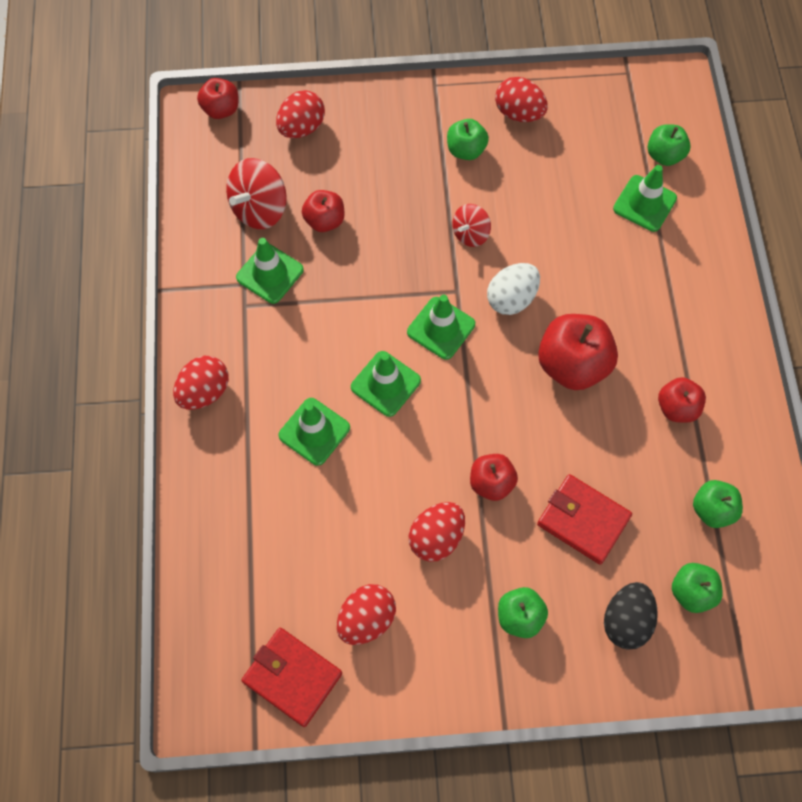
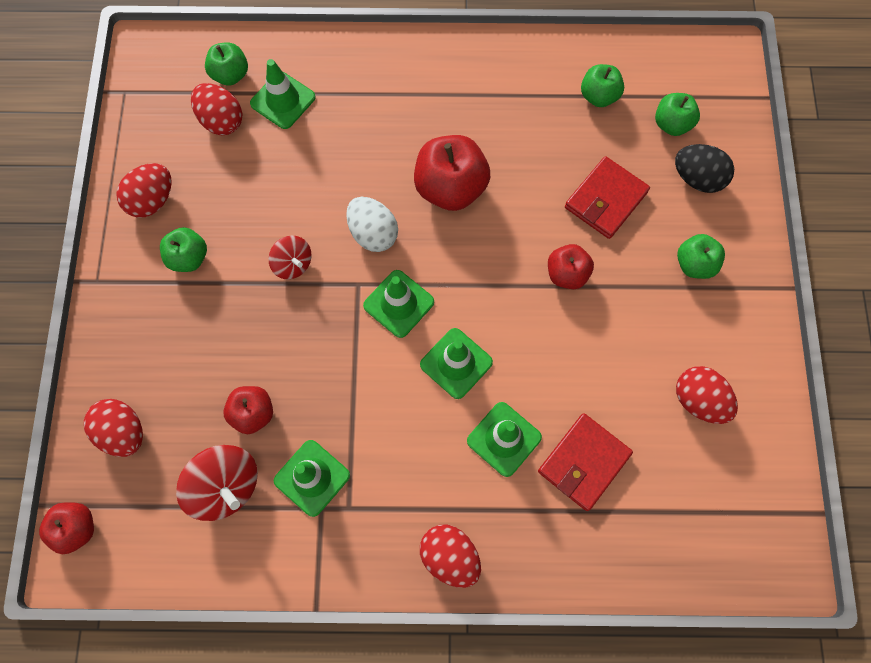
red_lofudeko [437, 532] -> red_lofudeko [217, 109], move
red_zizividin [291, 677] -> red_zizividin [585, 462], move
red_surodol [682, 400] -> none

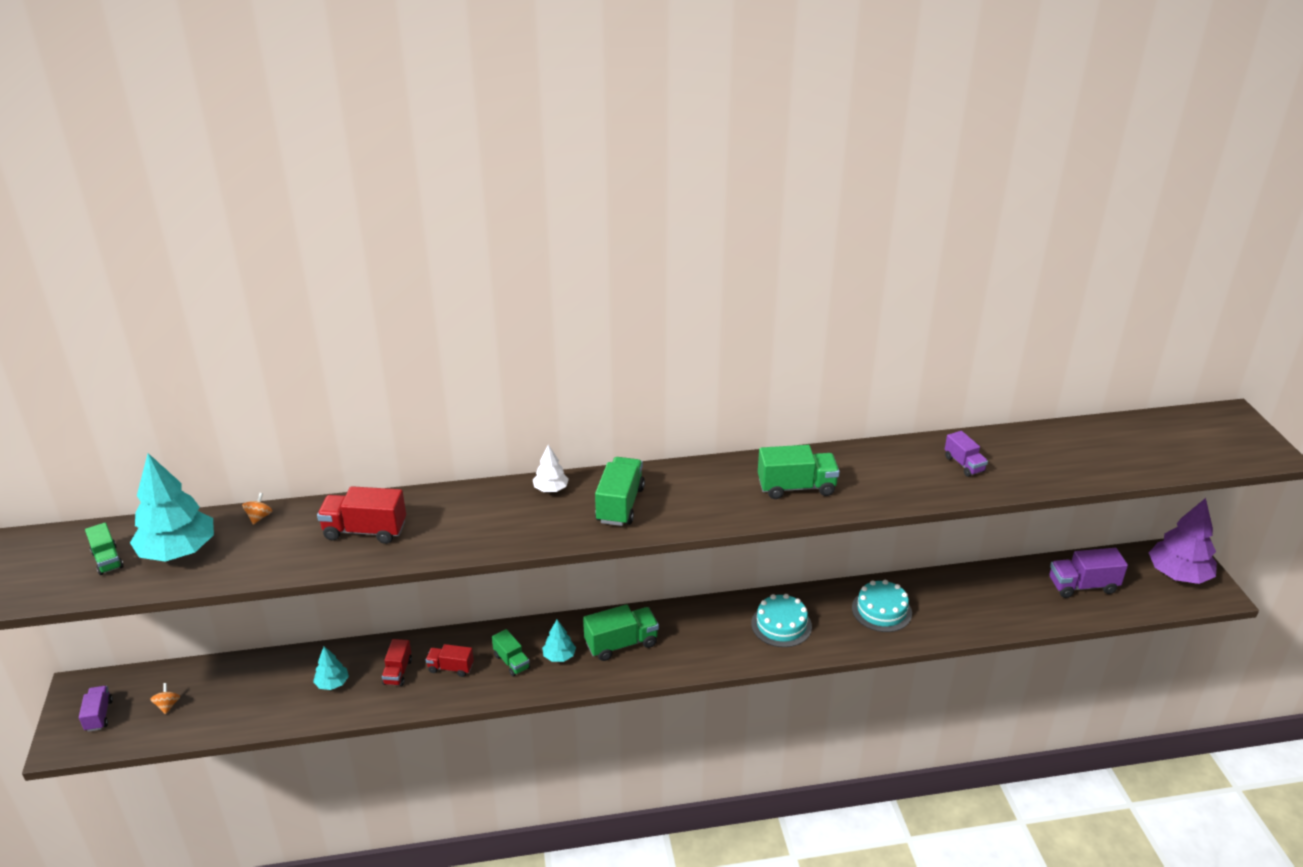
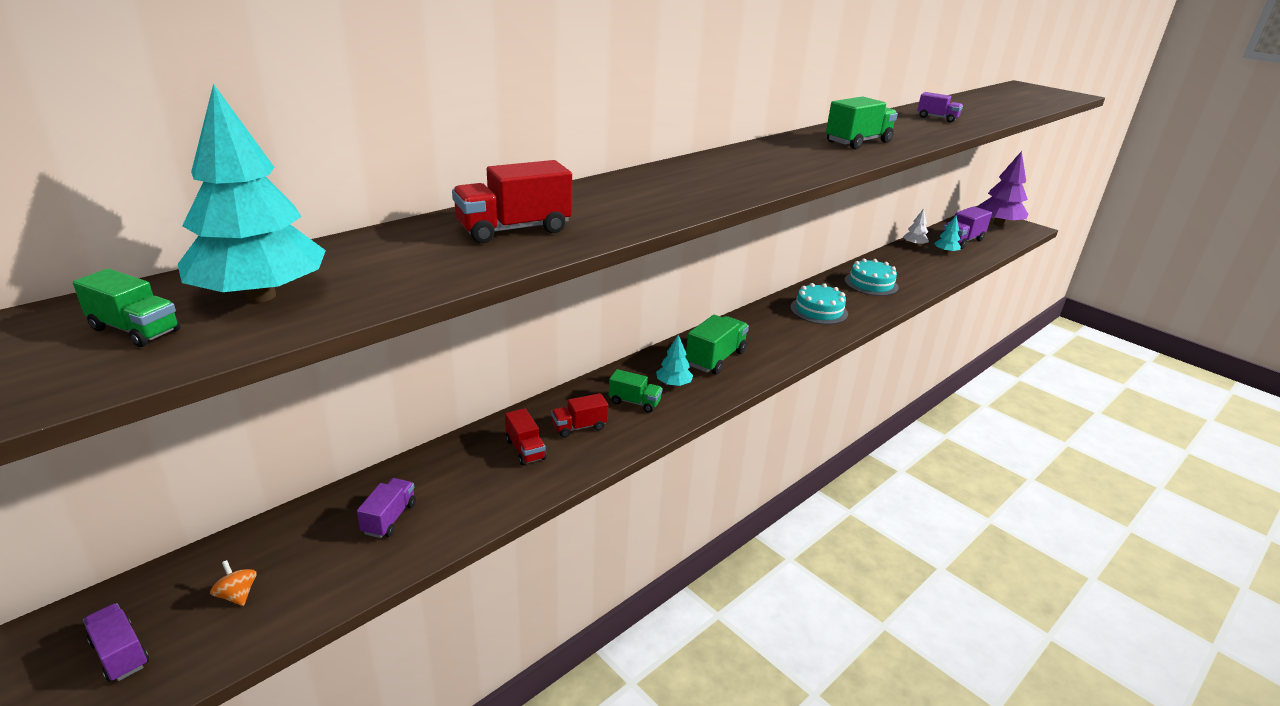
none -> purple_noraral [386, 508]
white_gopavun [551, 468] -> white_gopavun [916, 227], move
turquoise_gopavun [331, 668] -> turquoise_gopavun [947, 235], move
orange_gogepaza [257, 509] -> none
green_noraral [620, 491] -> none

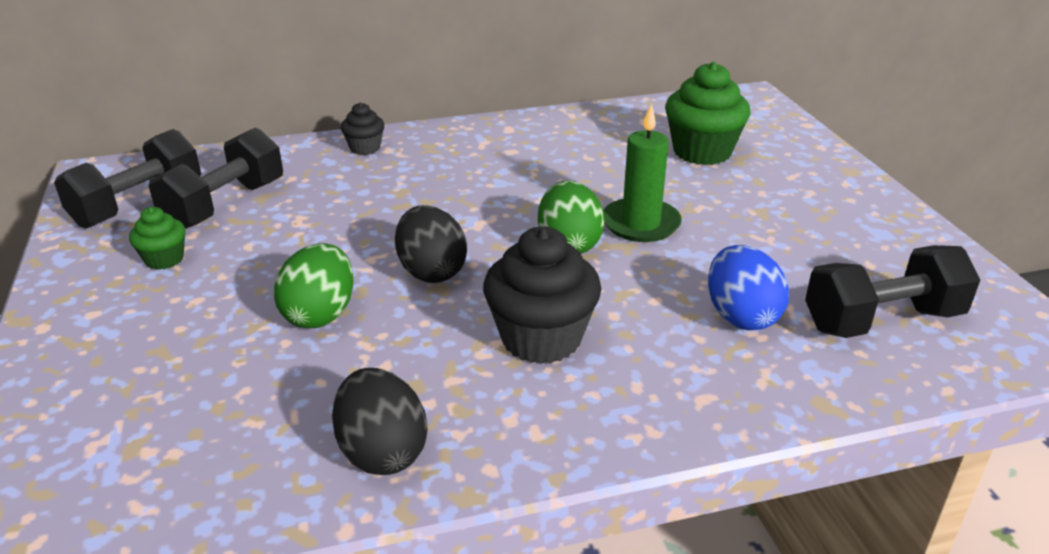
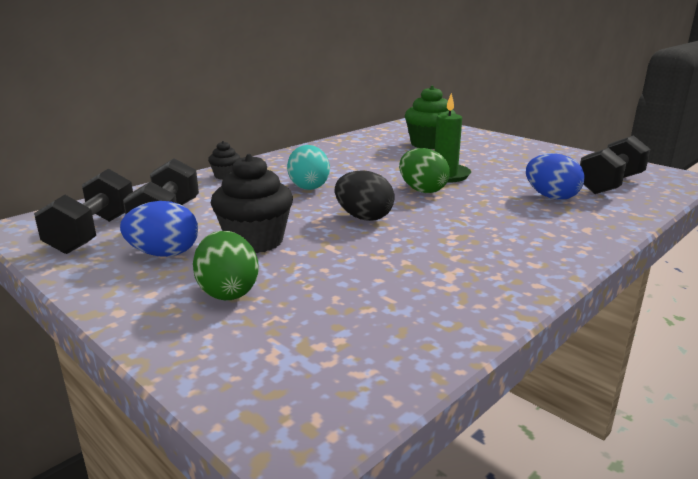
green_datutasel [157, 238] -> blue_lofudeko [159, 229]
green_lofudeko [313, 285] -> green_lofudeko [226, 265], move
black_datutasel [542, 295] -> black_datutasel [252, 203], move
none -> turquoise_lofudeko [308, 167]
black_lofudeko [380, 421] -> none

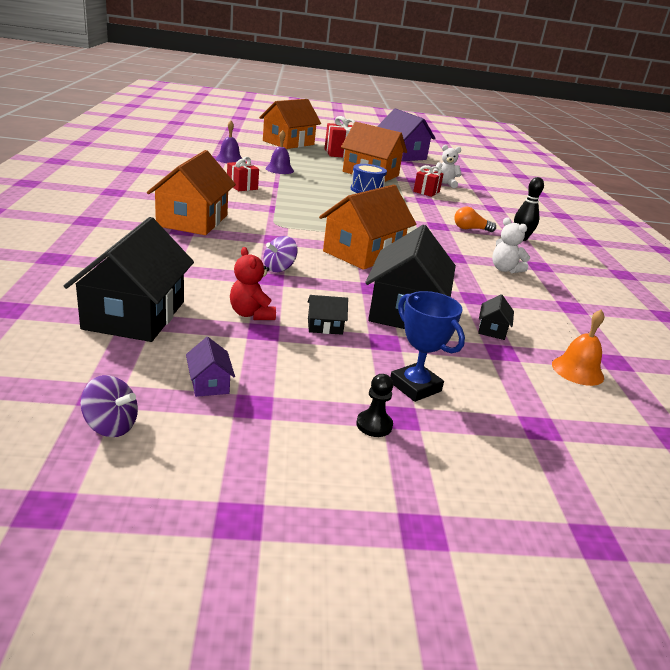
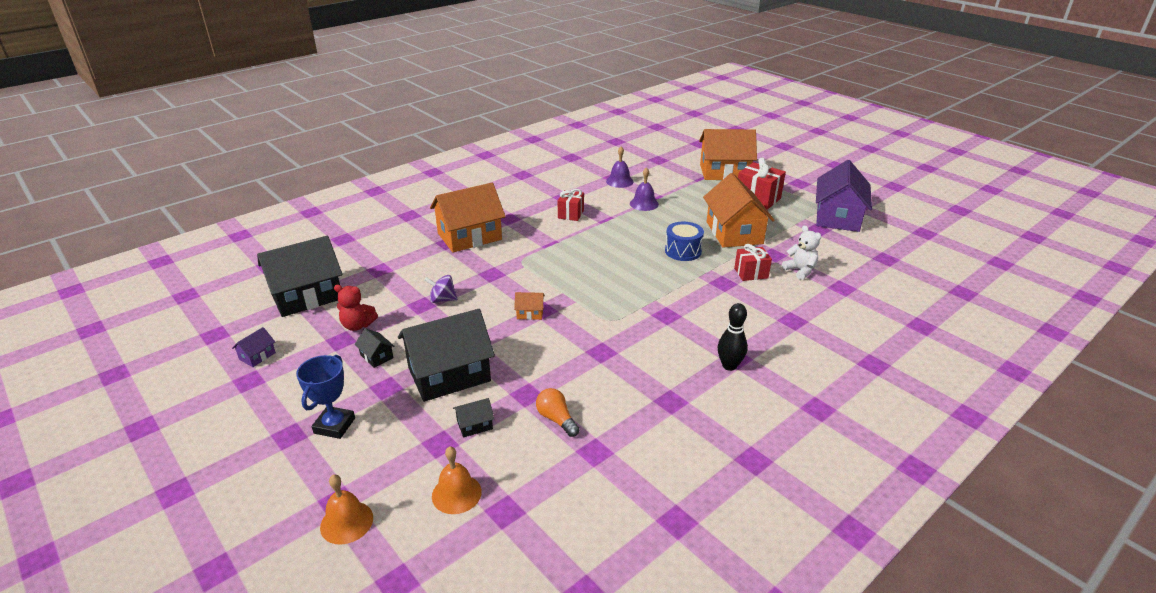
none -> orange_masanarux [346, 509]
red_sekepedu [253, 283] -> red_sekepedu [356, 308], 105 degrees counterclockwise
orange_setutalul [367, 227] -> orange_setutalul [529, 306], x0.41
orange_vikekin [475, 219] -> orange_vikekin [558, 412], move
purple_gogepaza [109, 406] -> none
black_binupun [374, 405] -> none
white_sekepedu [511, 245] -> none

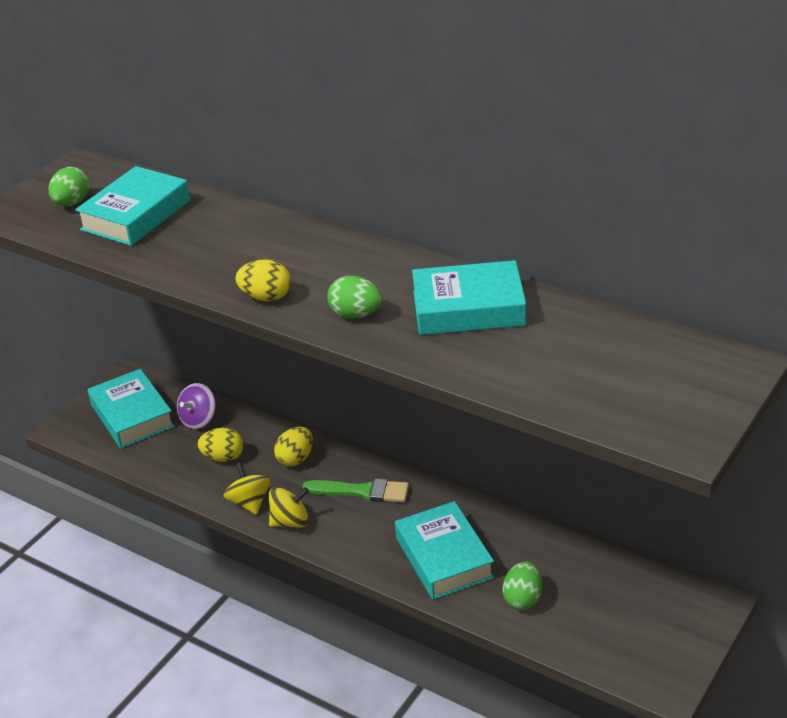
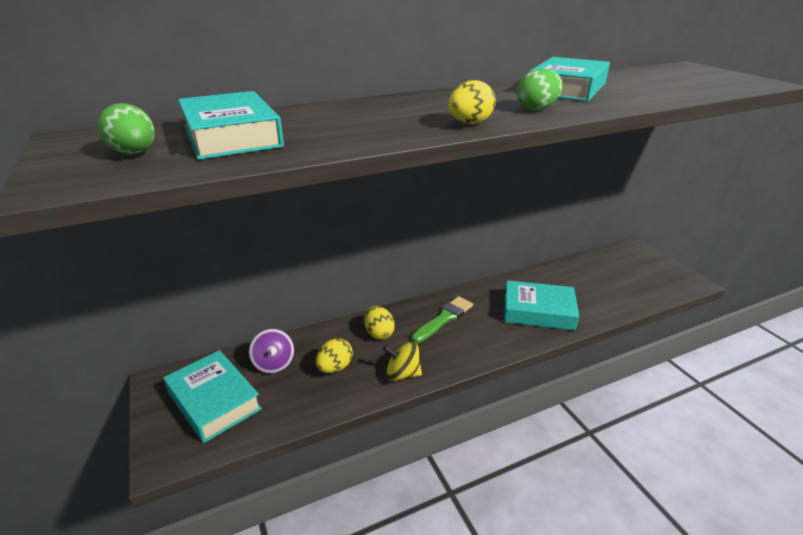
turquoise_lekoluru [131, 408] -> turquoise_lekoluru [212, 396], 45 degrees clockwise
yellow_gogepaza [289, 507] -> none
green_lofudeko [522, 585] -> none

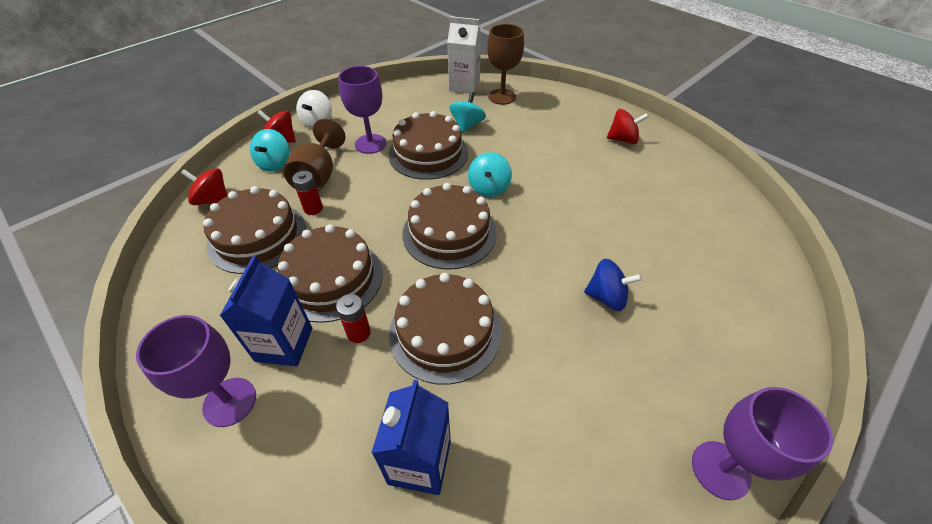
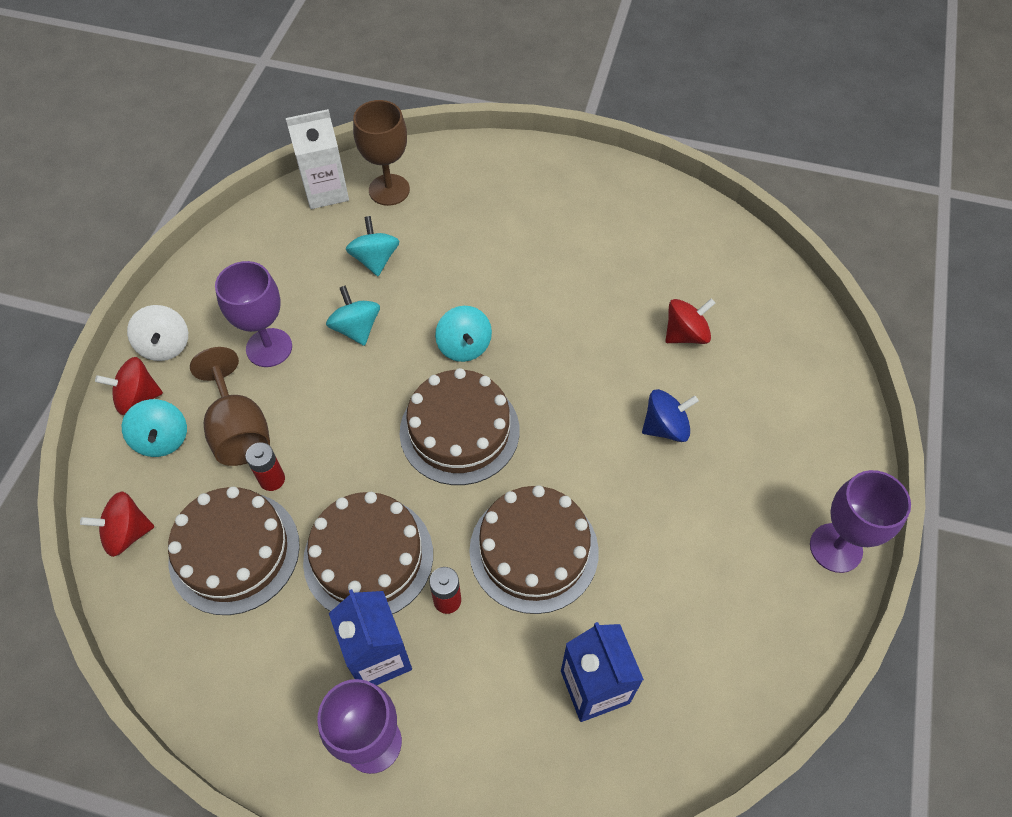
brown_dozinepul [428, 145] -> turquoise_gogepaza [353, 316]
red_gogepaza [627, 126] -> red_gogepaza [690, 321], move

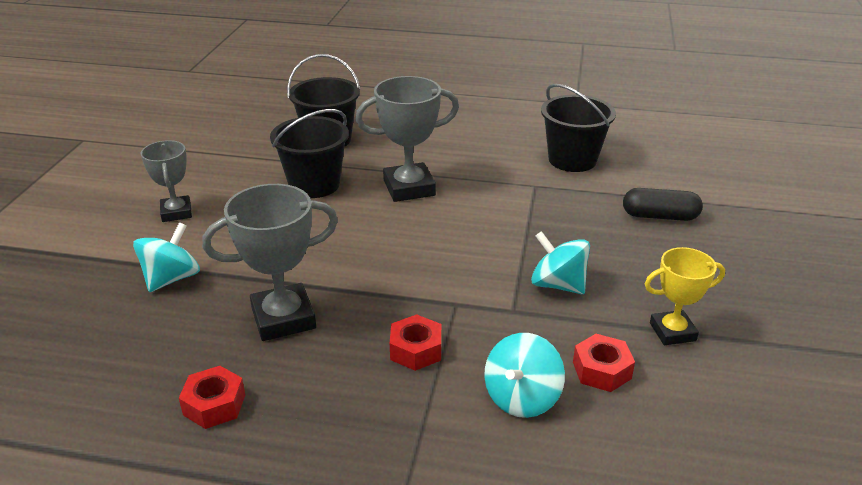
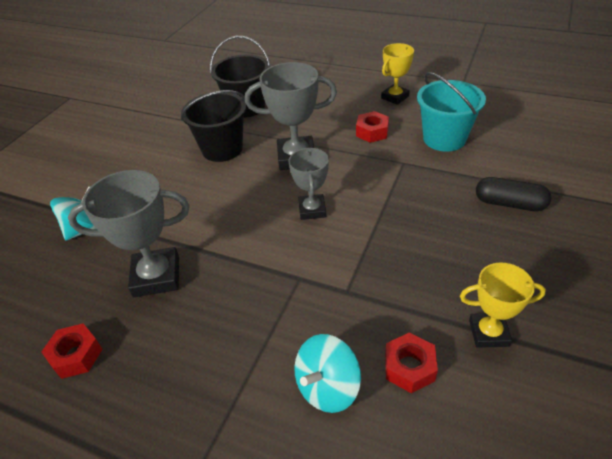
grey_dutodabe [166, 181] -> grey_dutodabe [309, 184], move
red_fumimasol [415, 342] -> red_fumimasol [372, 127], move
none -> yellow_dutodabe [397, 74]
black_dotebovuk [578, 128] -> turquoise_dotebovuk [451, 112]
turquoise_gogepaza [560, 262] -> none

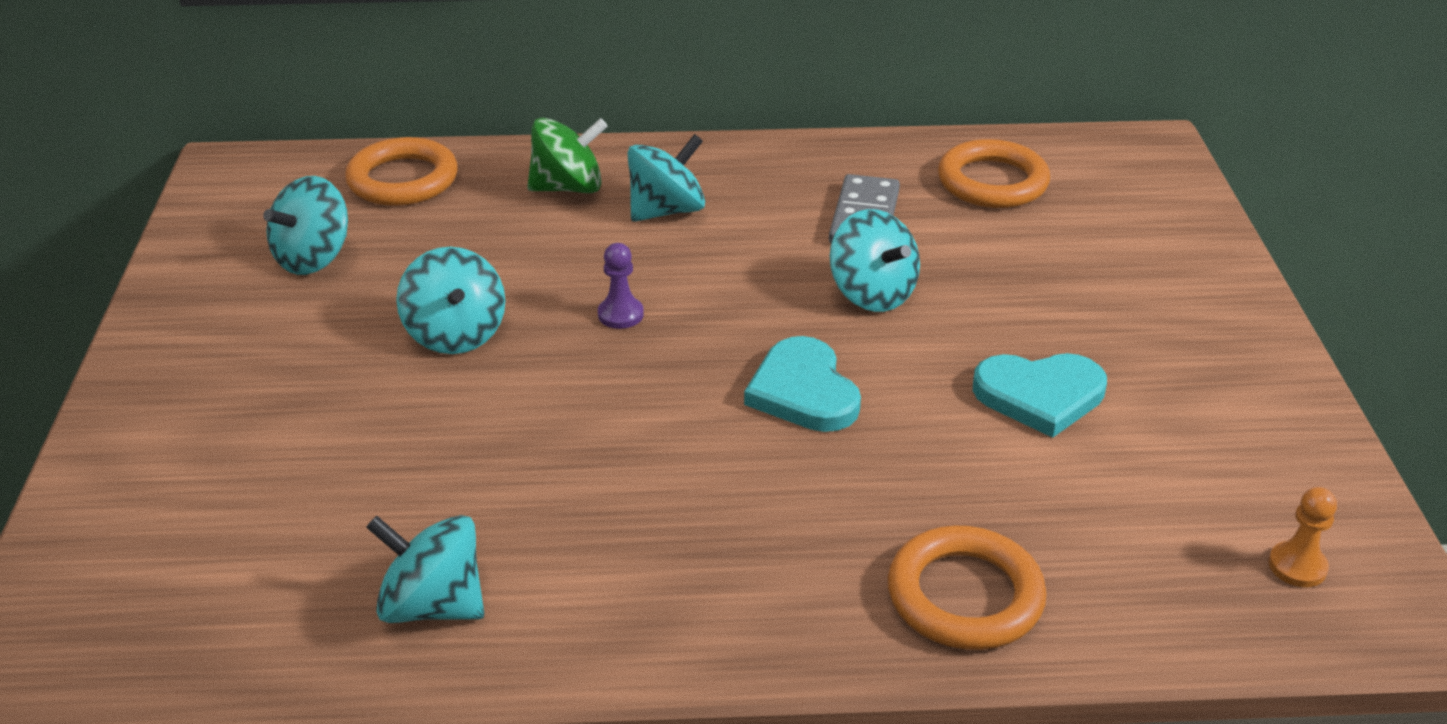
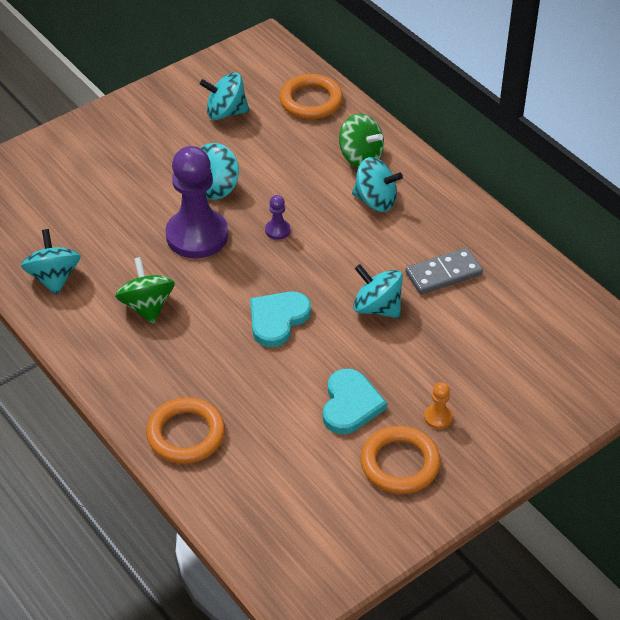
none -> green_gogepaza [145, 290]
none -> purple_binupun [196, 202]
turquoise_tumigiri [1040, 395] -> turquoise_tumigiri [355, 401], 135 degrees counterclockwise
turquoise_gogepaza [875, 260] -> turquoise_gogepaza [378, 291], 105 degrees clockwise
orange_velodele [994, 173] -> orange_velodele [400, 460], move
orange_binupun [1302, 537] -> orange_binupun [438, 405], move

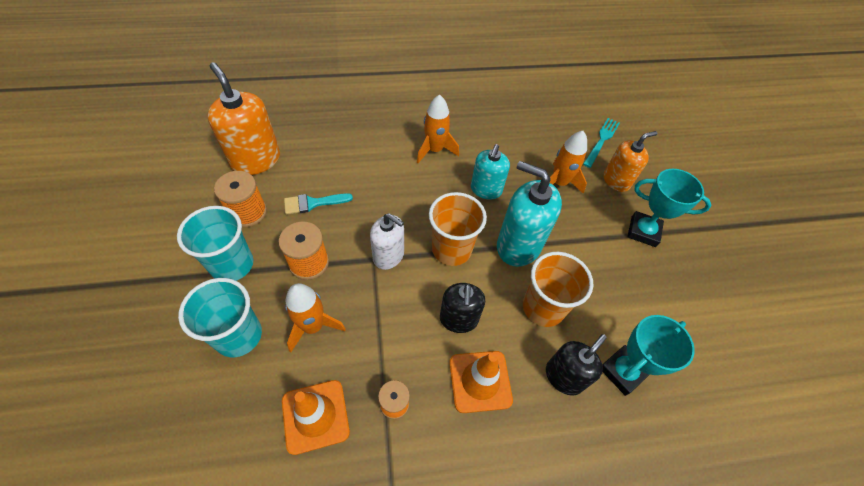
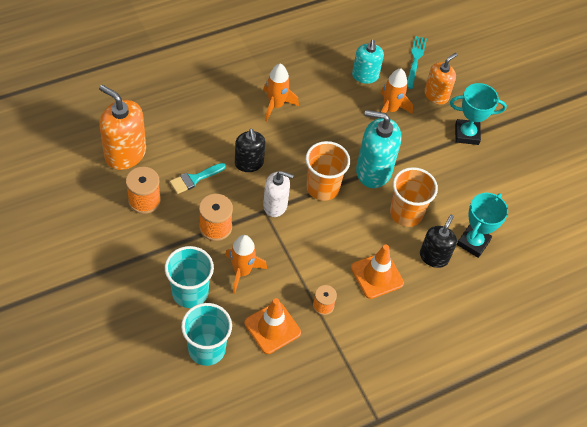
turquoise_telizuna [215, 243] -> turquoise_telizuna [206, 334], move
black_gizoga [462, 308] -> black_gizoga [250, 150], move
turquoise_gizoga [490, 172] -> turquoise_gizoga [368, 62], move

